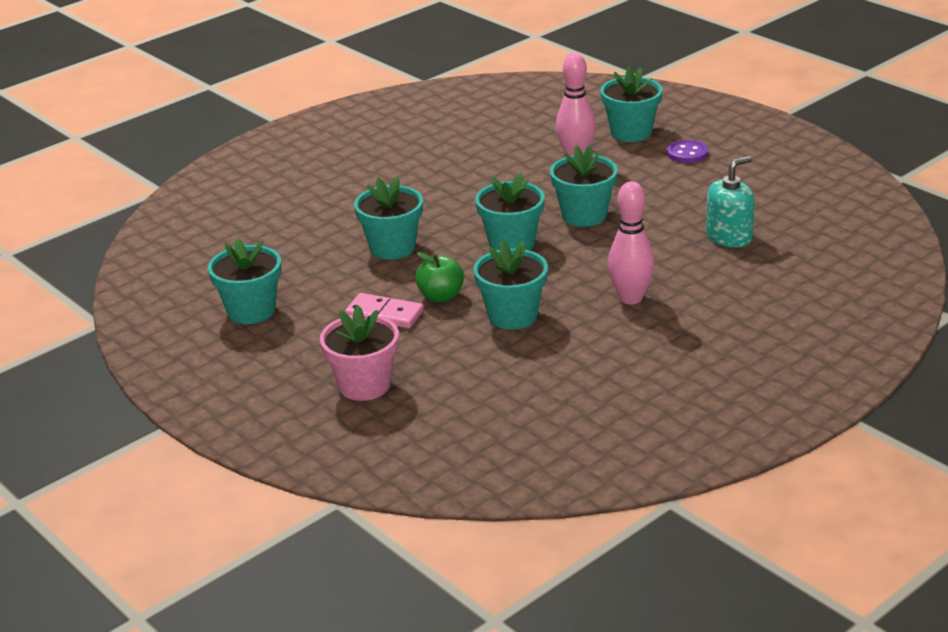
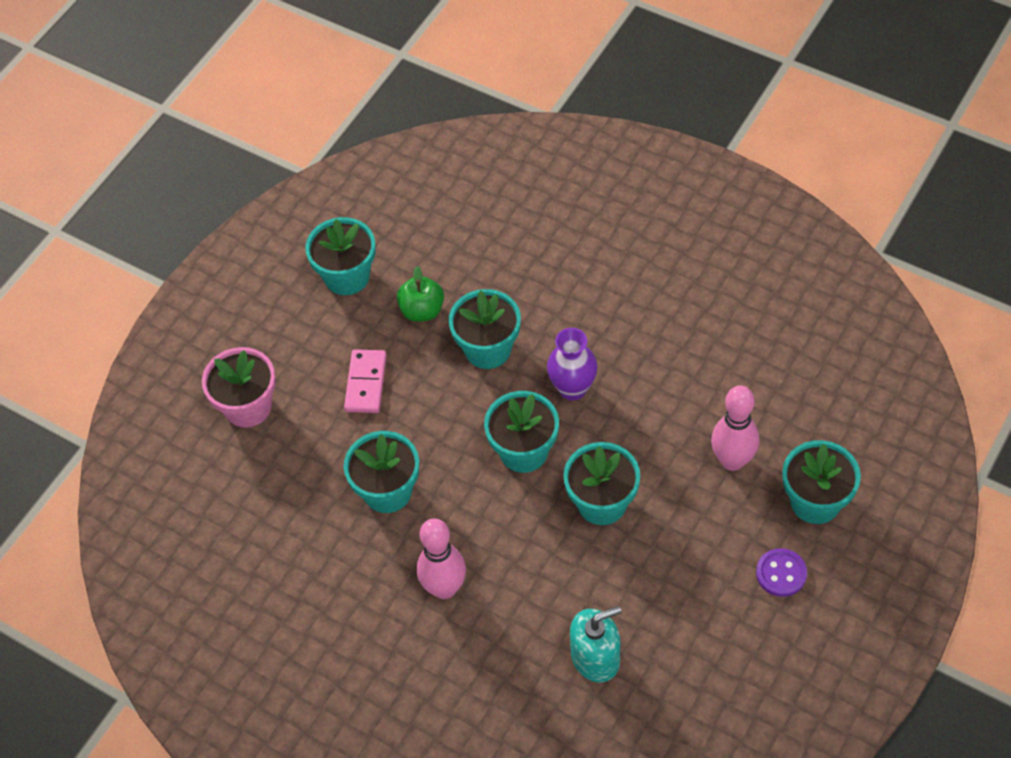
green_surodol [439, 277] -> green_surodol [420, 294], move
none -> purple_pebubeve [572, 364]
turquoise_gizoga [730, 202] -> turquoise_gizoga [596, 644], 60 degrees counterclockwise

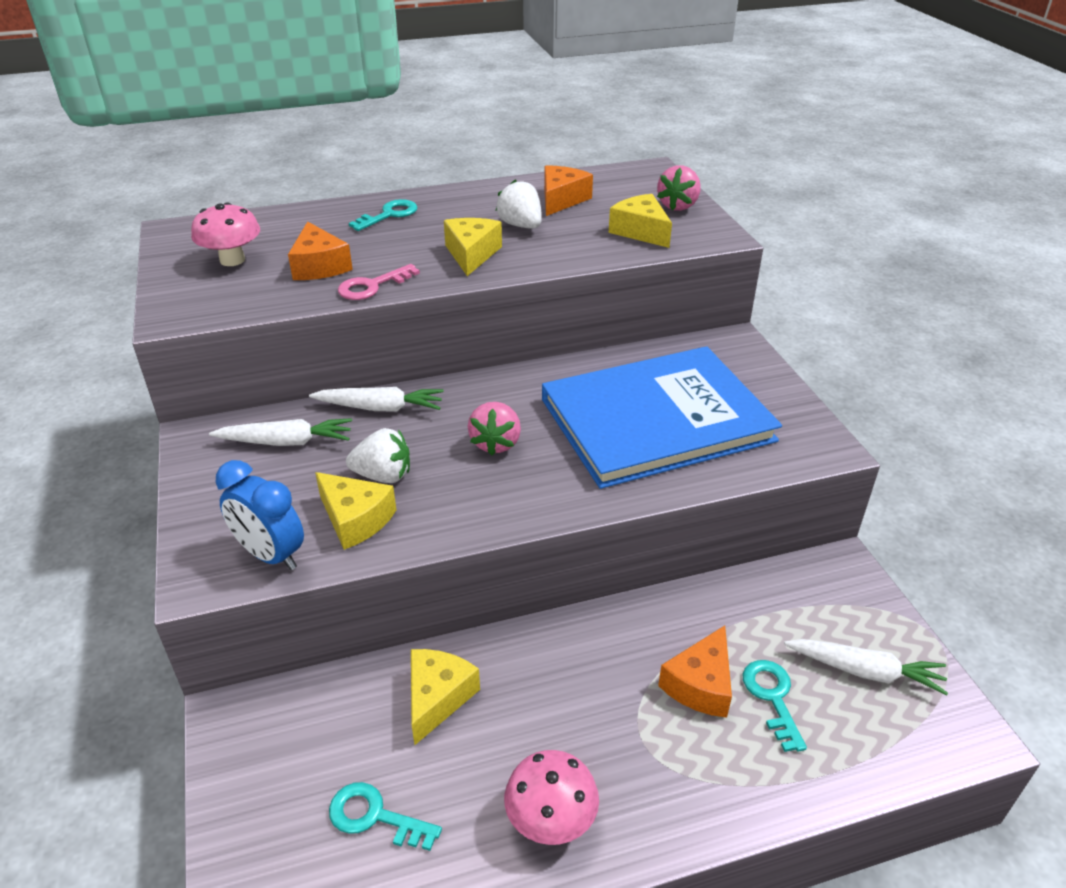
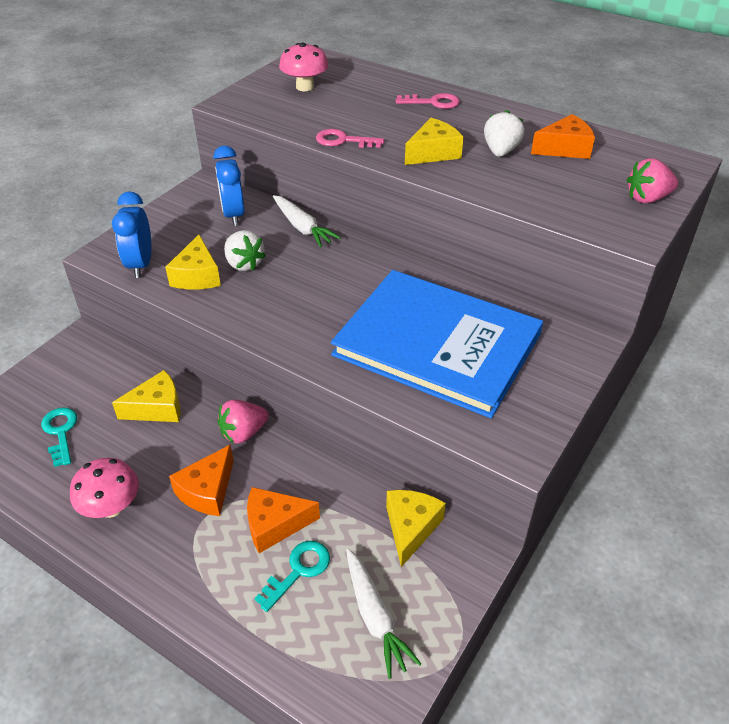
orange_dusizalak [320, 251] -> orange_dusizalak [201, 480], move
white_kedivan [280, 432] -> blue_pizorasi [229, 186]
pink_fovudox [494, 428] -> pink_fovudox [243, 422], move
yellow_dusizalak [640, 221] -> yellow_dusizalak [416, 528], move
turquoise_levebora [383, 215] -> pink_levebora [428, 101]

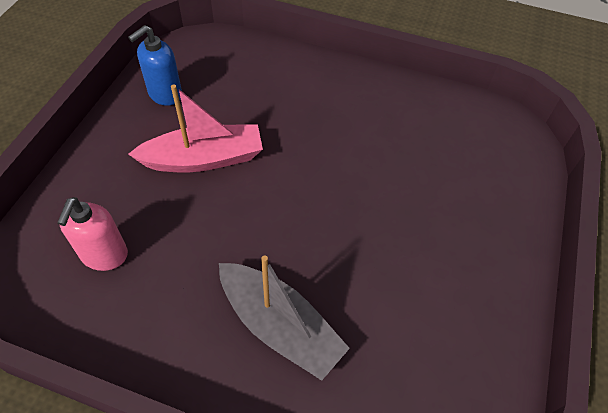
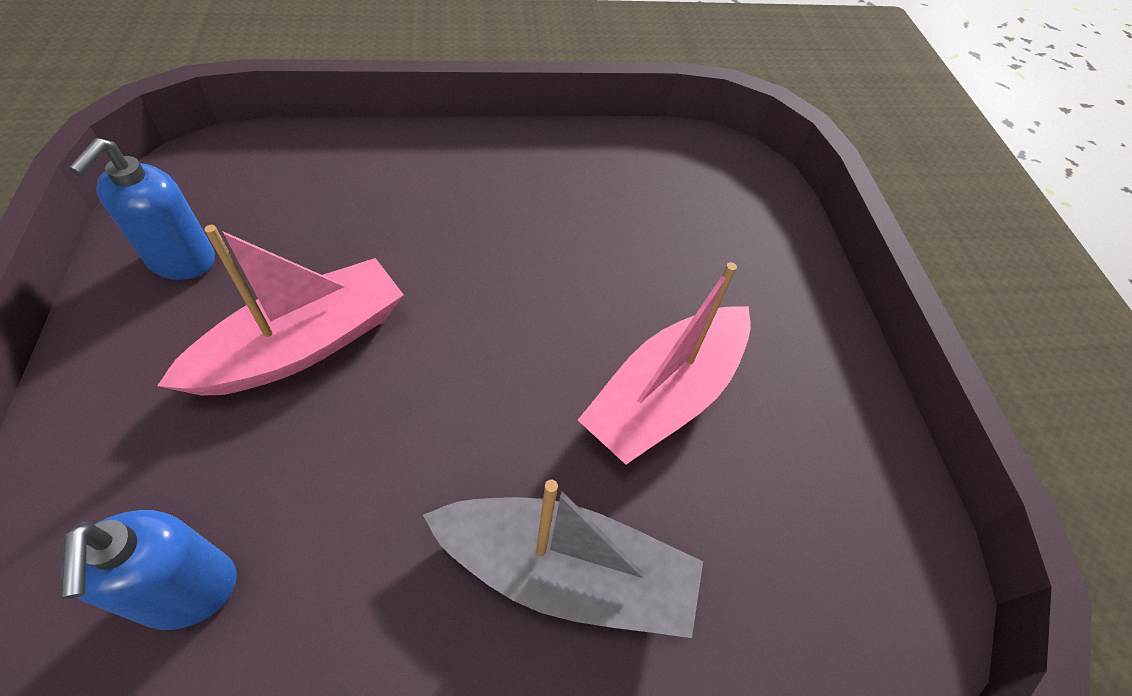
pink_gizoga [92, 234] -> blue_gizoga [149, 570]
none -> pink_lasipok [664, 363]

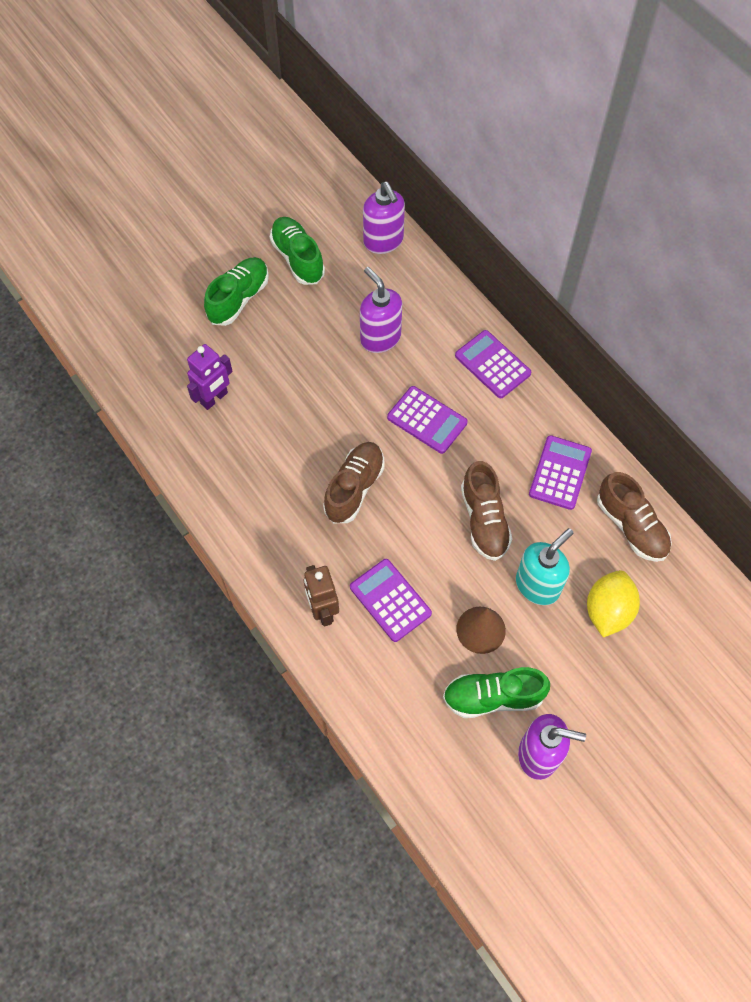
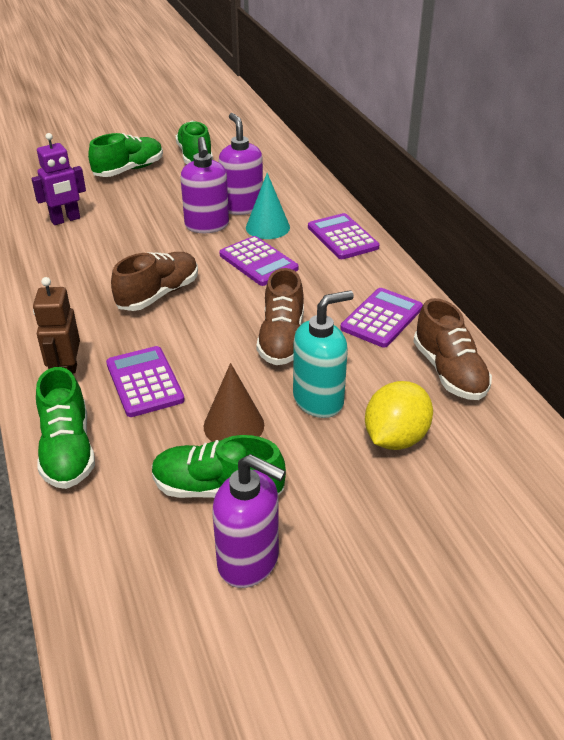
none -> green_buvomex [65, 428]
purple_gizoga [384, 218] -> purple_gizoga [204, 185], move
none -> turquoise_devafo [268, 206]

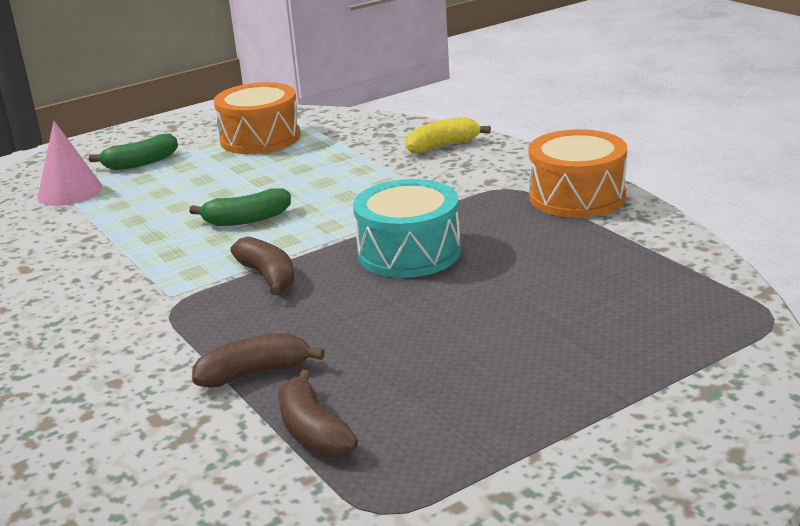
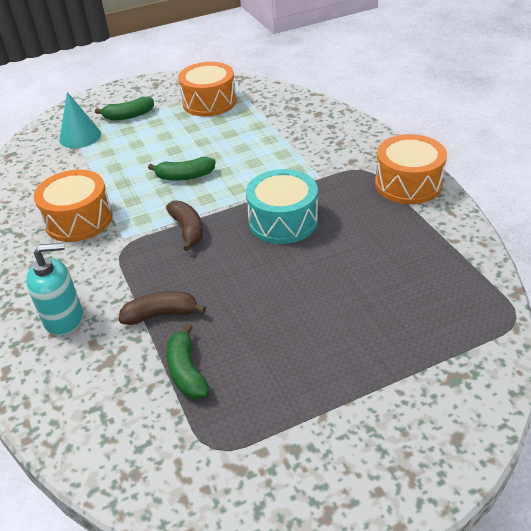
none -> turquoise_gizoga [54, 289]
none -> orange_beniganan [73, 206]
pink_devafo [70, 163] -> turquoise_devafo [80, 120]
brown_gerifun [318, 414] -> green_gerifun [188, 361]
yellow_gerifun [448, 135] -> none

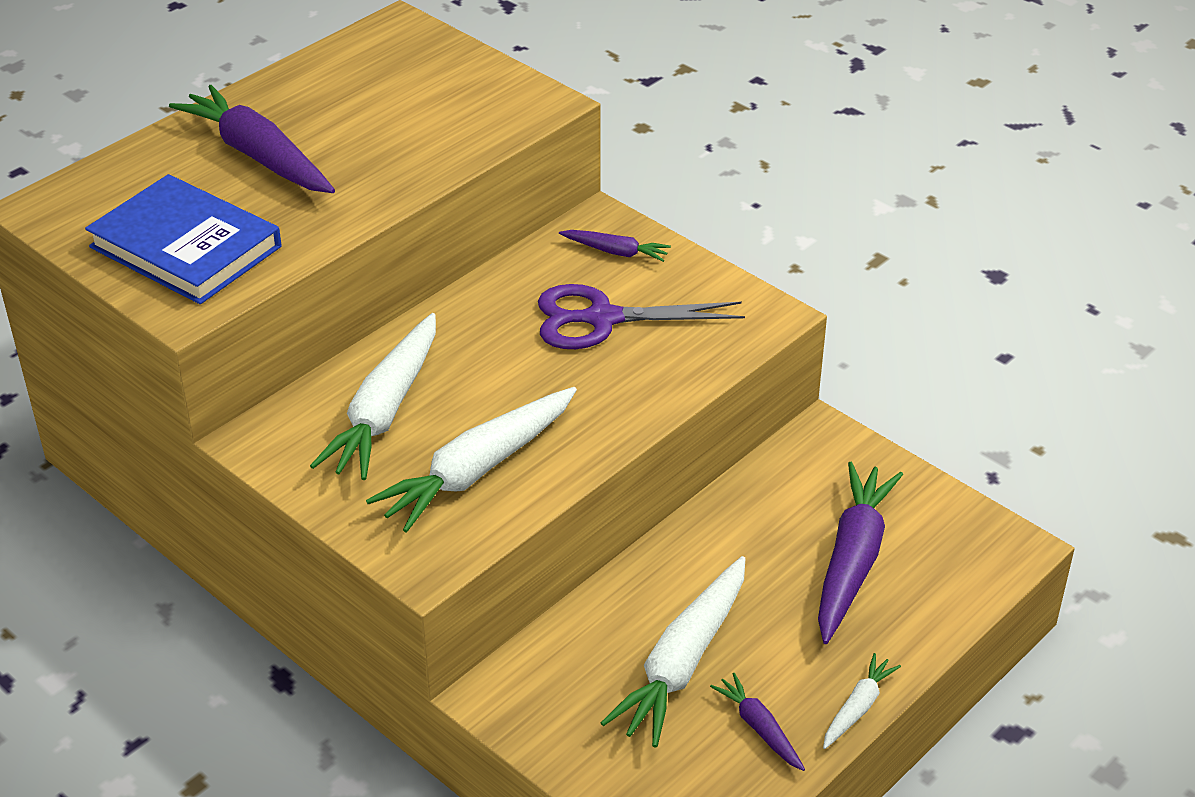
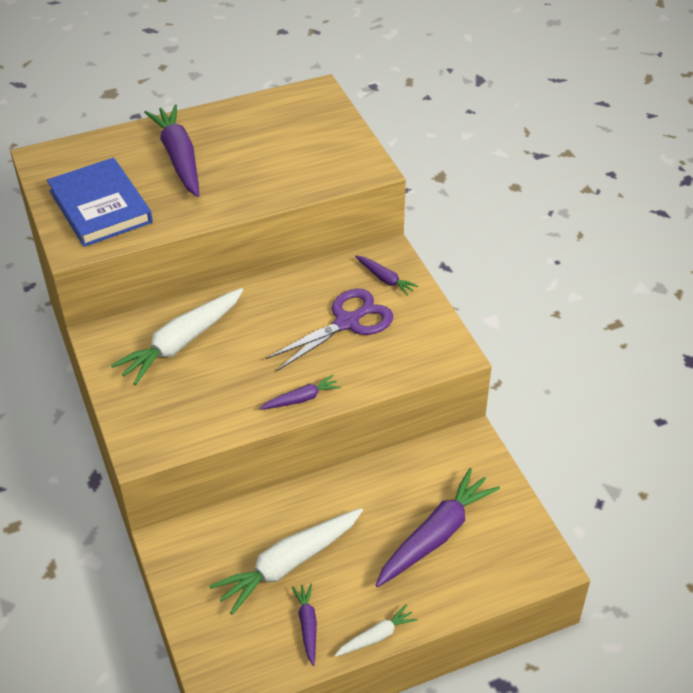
none -> purple_kedivan [300, 392]
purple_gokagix [641, 316] -> purple_gokagix [329, 330], 120 degrees clockwise
white_kedivan [471, 460] -> none

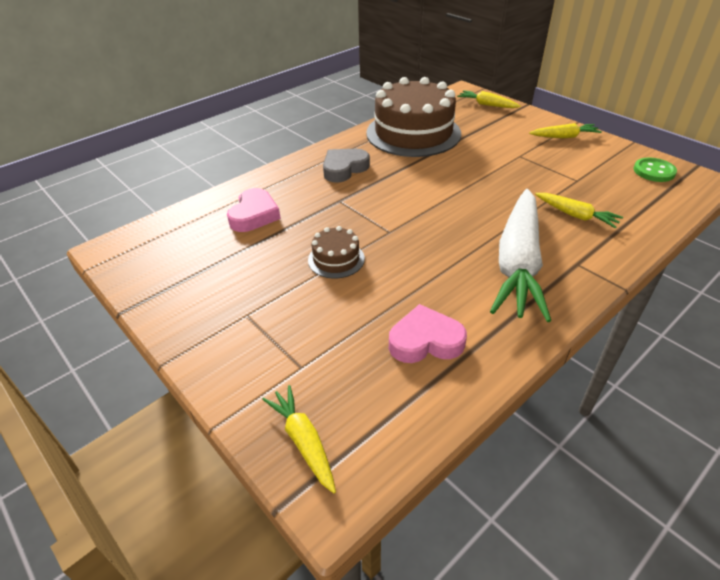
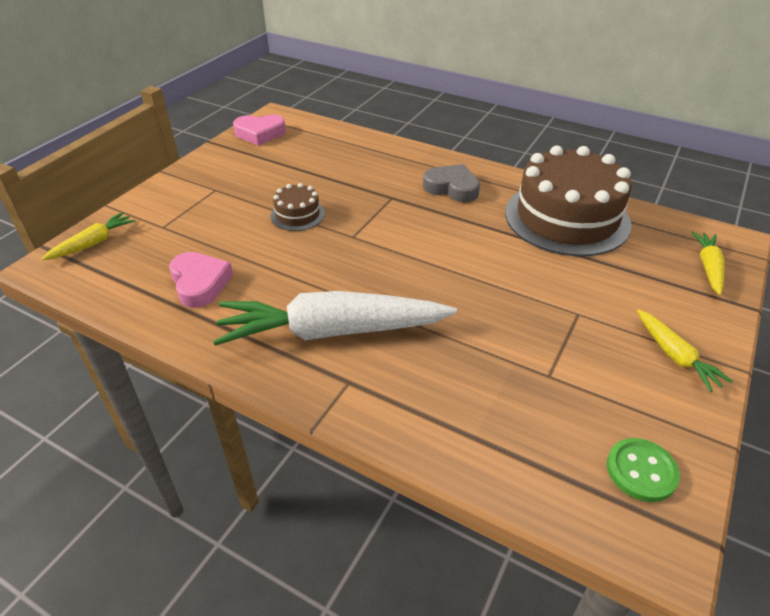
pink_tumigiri [254, 210] -> pink_tumigiri [259, 130], move
yellow_kedivan [579, 211] -> none

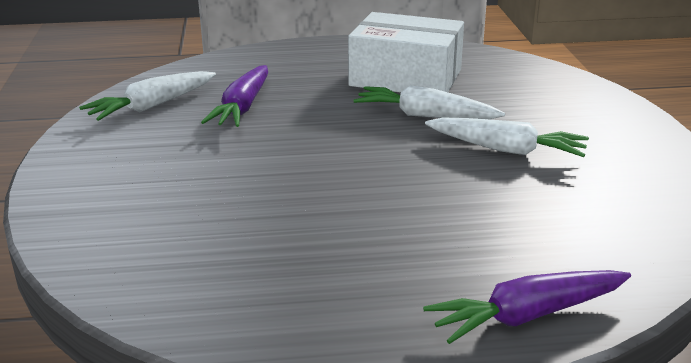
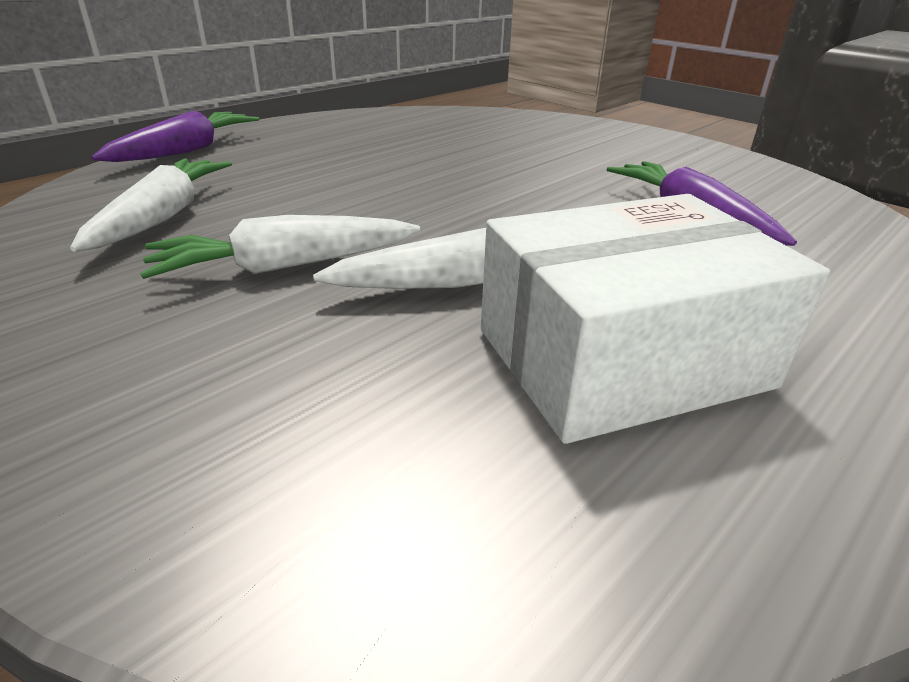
white_kedivan [147, 96] -> white_kedivan [151, 205], move

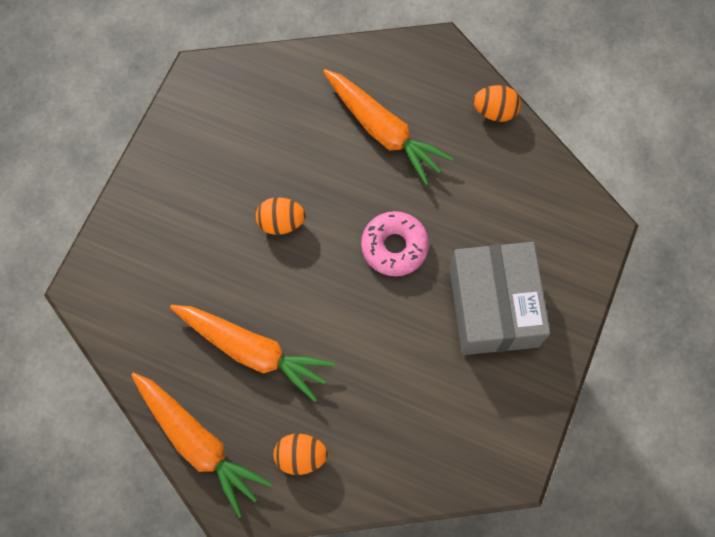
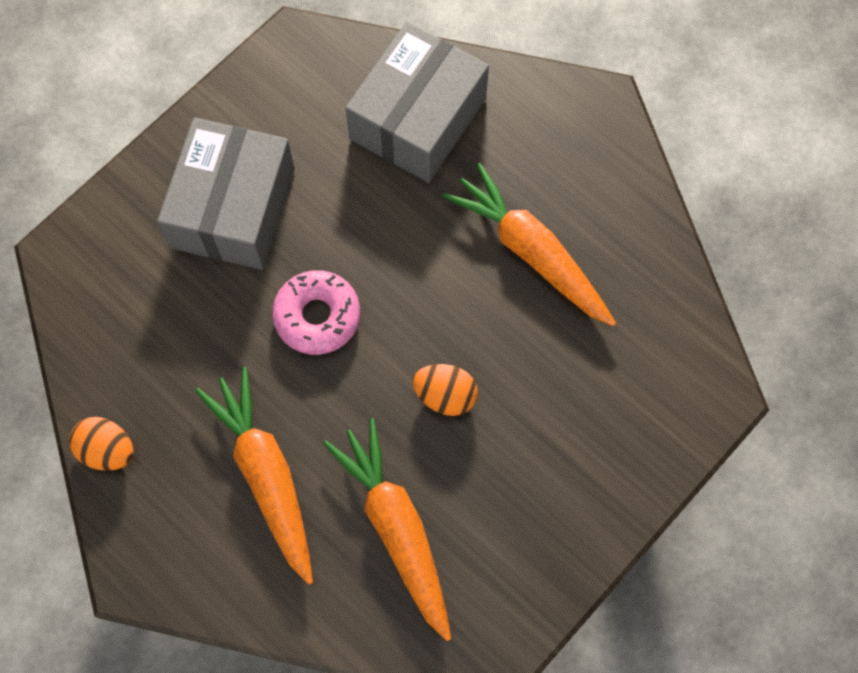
orange_kedivan [201, 445] -> orange_kedivan [387, 529], move
none -> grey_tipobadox [417, 102]
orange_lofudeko [301, 454] -> none

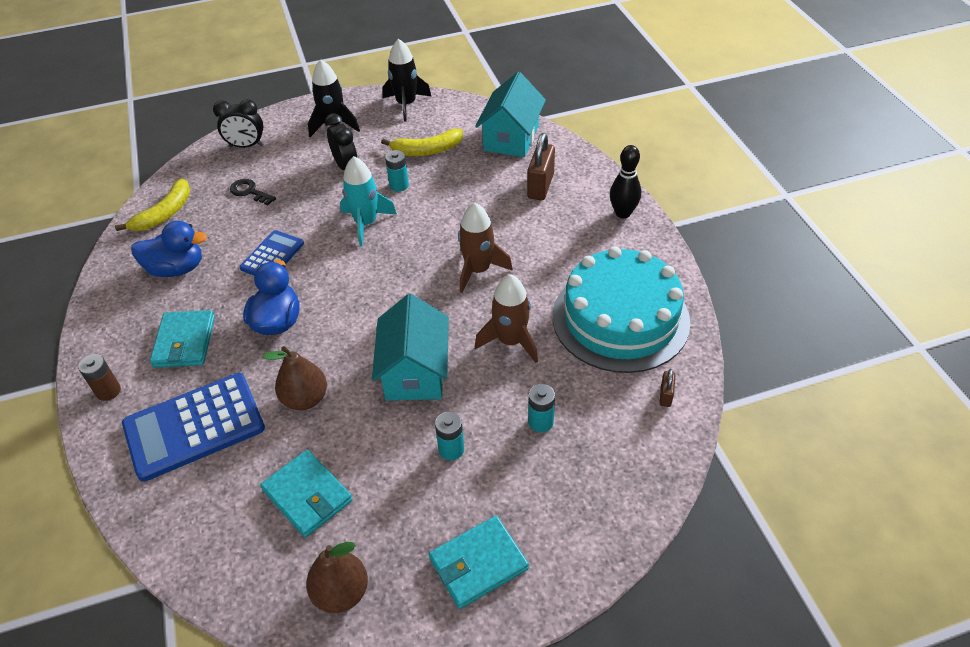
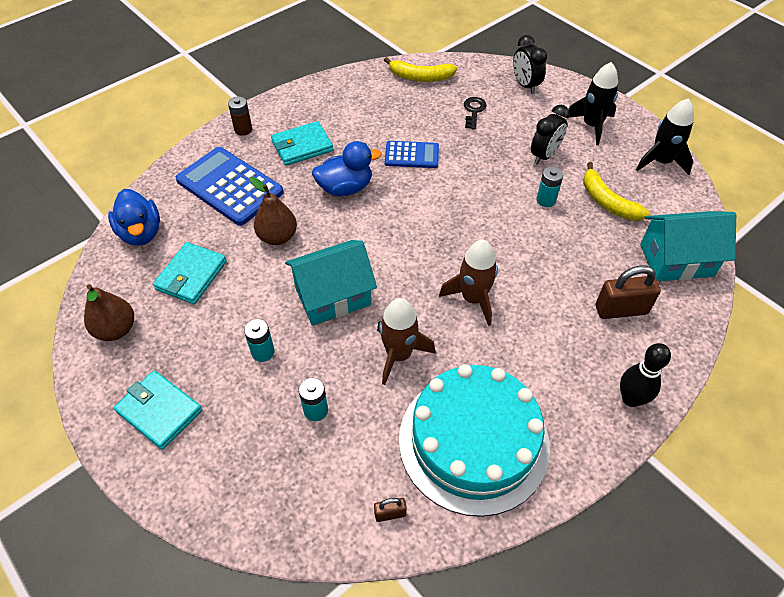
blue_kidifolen [169, 249] -> blue_kidifolen [134, 217], move
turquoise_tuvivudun [368, 201] -> none

